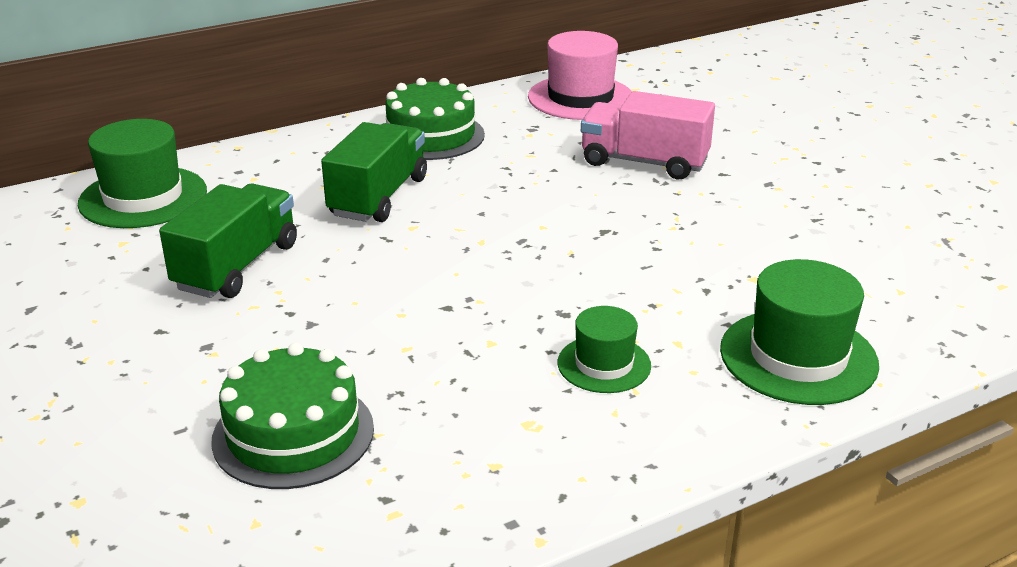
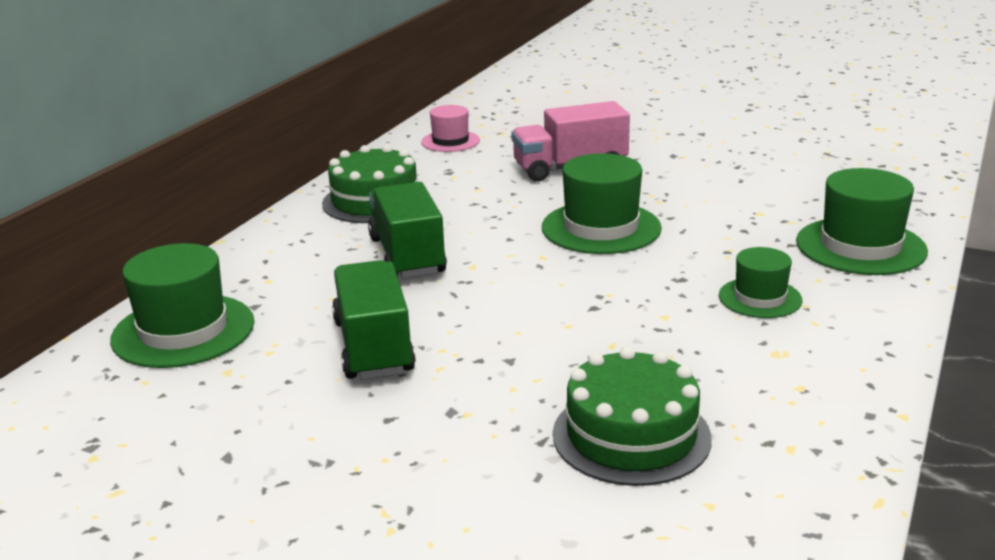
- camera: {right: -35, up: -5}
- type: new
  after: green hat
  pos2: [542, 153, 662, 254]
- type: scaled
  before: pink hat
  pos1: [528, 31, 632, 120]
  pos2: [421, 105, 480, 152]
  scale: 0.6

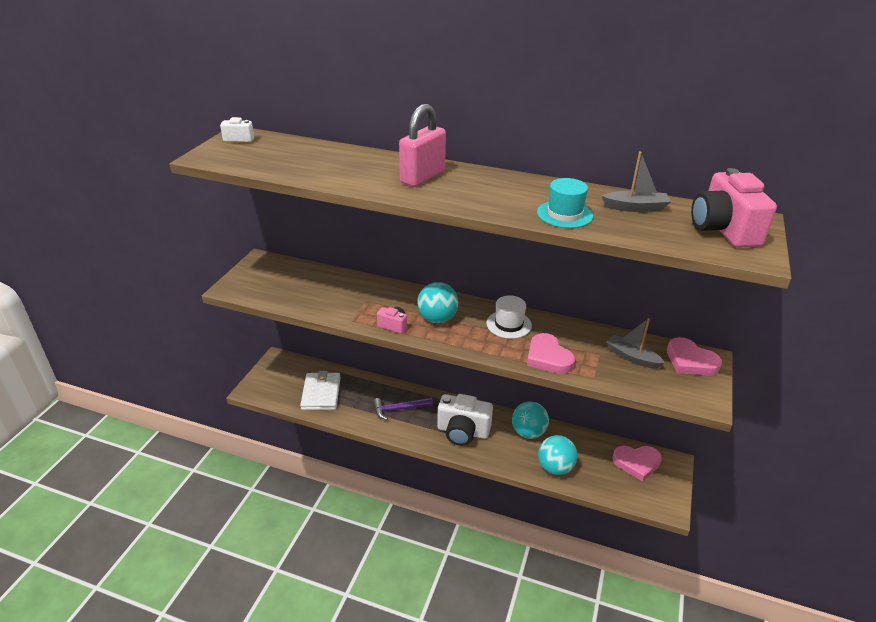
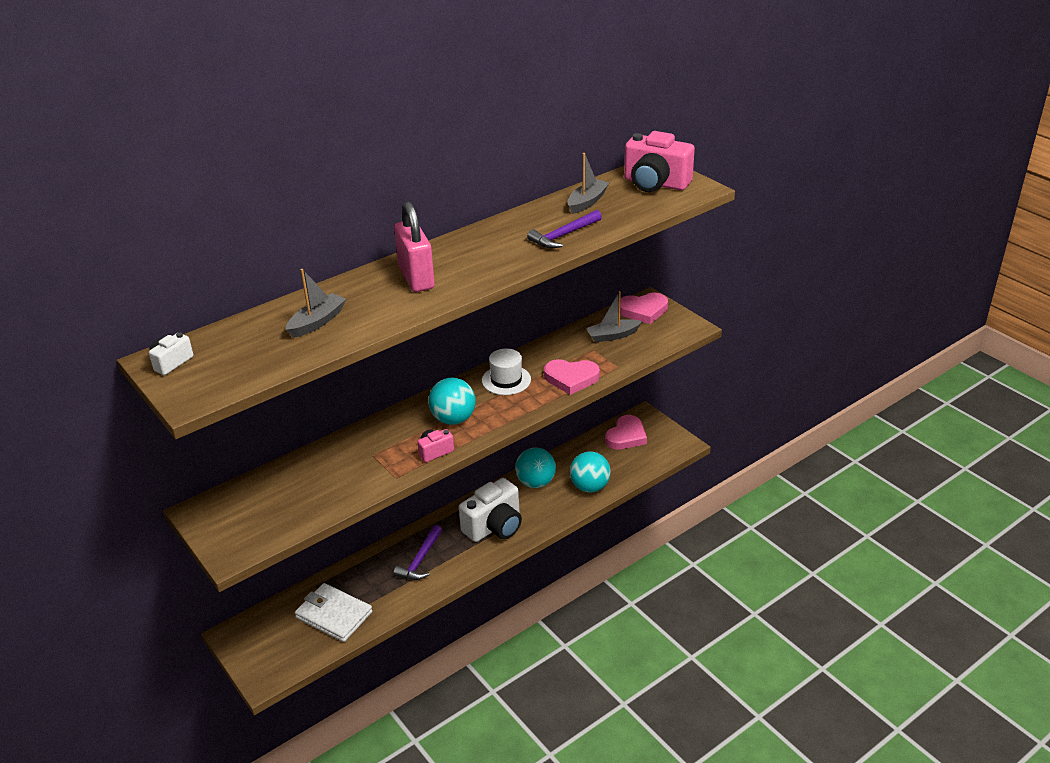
- camera: {right: -55, up: 0}
- type: new
  after: grey boat
  pos2: [286, 269, 346, 338]
- type: swapped
  before: turquoise hat
  after: purple hammer
  pos1: [537, 178, 593, 228]
  pos2: [527, 210, 602, 248]

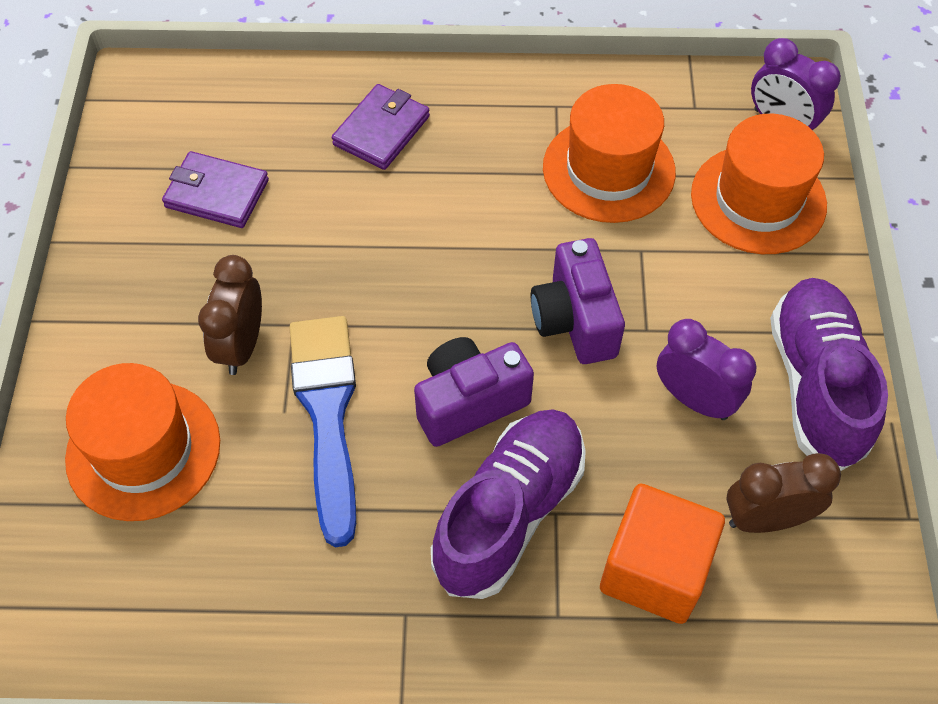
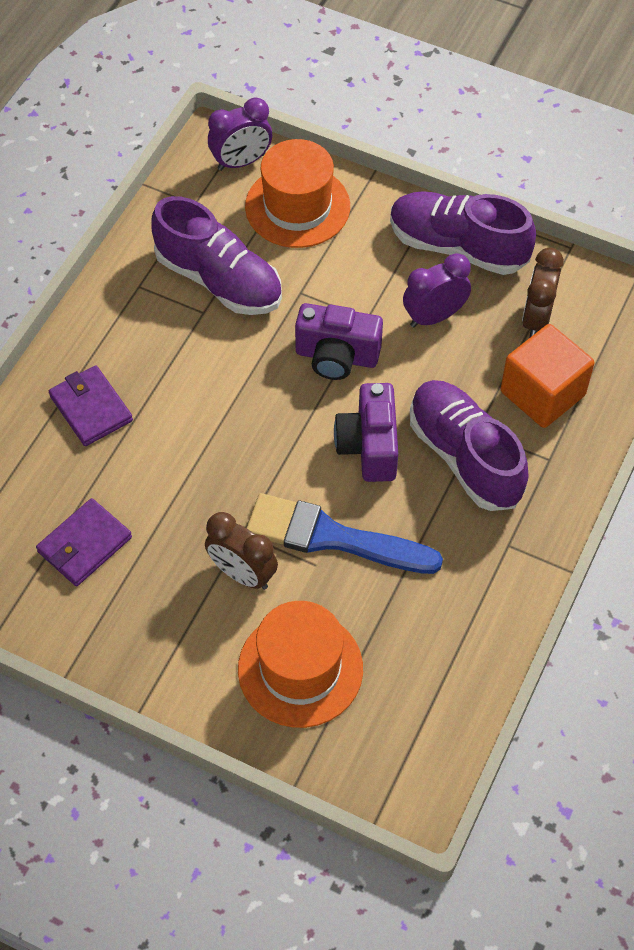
- camera: {right: -65, up: 0}
- type: swapped
  before: orange hat
  after: purple shoe
  pos1: [543, 84, 676, 223]
  pos2: [151, 196, 282, 315]

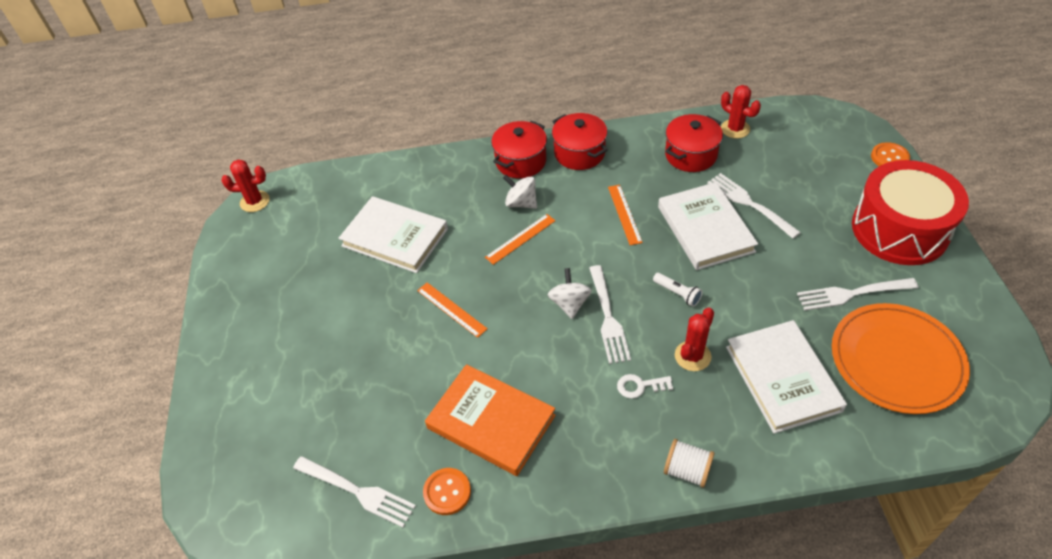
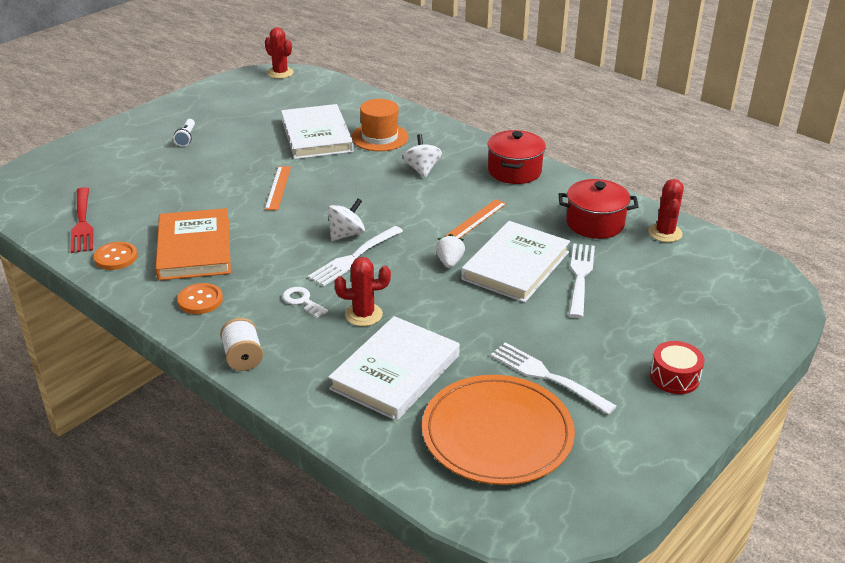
- camera: {right: 45, up: -15}
- type: gone
  before: orange ruler
  pos1: [485, 214, 556, 265]
- type: gone
  before: red pot
  pos1: [491, 121, 547, 179]
- type: new
  after: orange hat
  pos2: [351, 99, 409, 151]
- type: new
  after: white strawberry
  pos2: [436, 234, 465, 268]
- type: shifted
  before: white flashlight
  pos1: [653, 273, 703, 307]
  pos2: [174, 119, 195, 147]
- type: shifted
  before: orange button
  pos1: [871, 142, 910, 166]
  pos2: [177, 283, 223, 314]
- type: repainted
  before: white fork
  after: red fork
  pos1: [293, 456, 416, 528]
  pos2: [70, 187, 93, 253]
- type: scaled
  before: red drum
  pos1: [852, 160, 969, 265]
  pos2: [650, 341, 704, 394]
  scale: 0.43

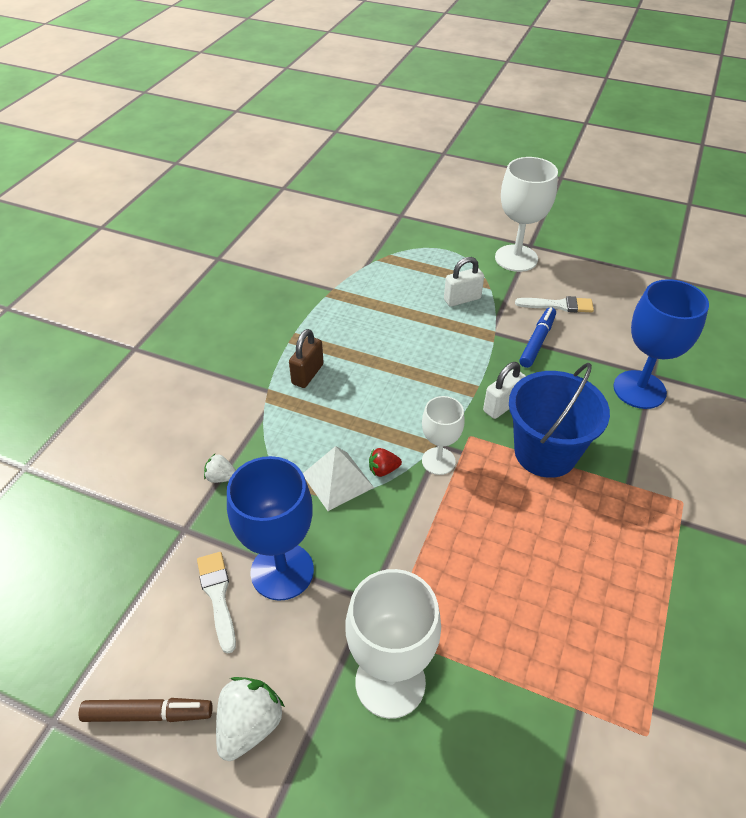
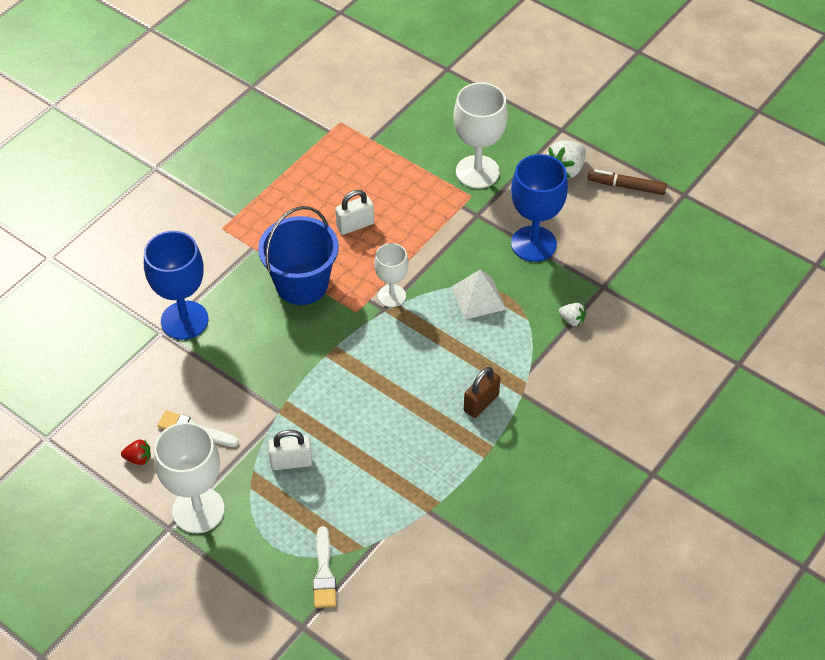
- camera: {right: -165, up: 5}
- type: gone
  before: blue marker
  pos1: [519, 307, 556, 368]
- type: shifted
  before: white brush
  pos1: [197, 552, 236, 654]
  pos2: [313, 526, 336, 608]
- type: shifted
  before: red strawberry
  pos1: [369, 448, 402, 477]
  pos2: [121, 439, 151, 465]
- type: shifted
  before: white padlock
  pos1: [483, 362, 526, 419]
  pos2: [335, 190, 374, 235]

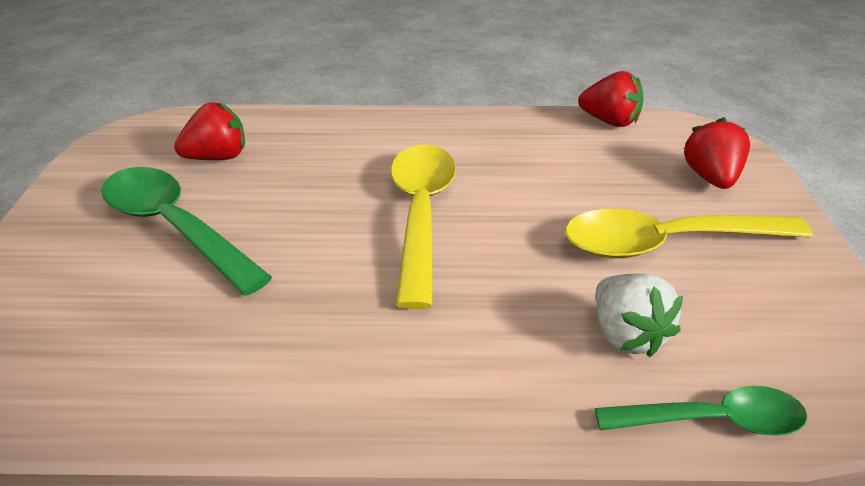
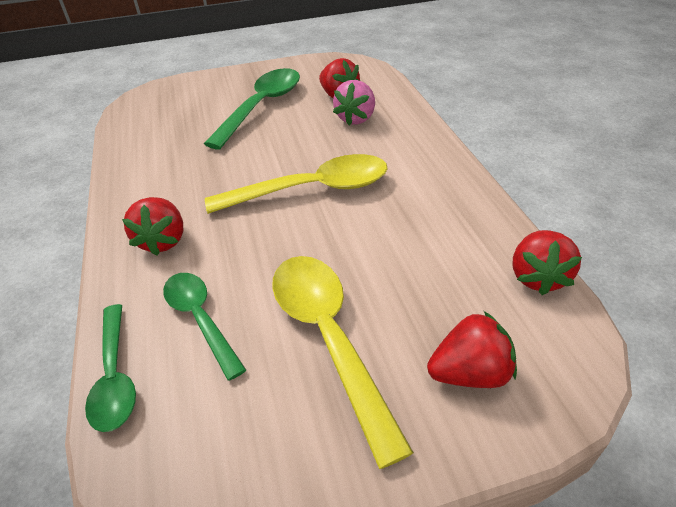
- camera: {right: 75, up: 5}
- type: new
  after: red strawberry
  pos2: [122, 197, 183, 256]
- type: new
  after: pink strawberry
  pos2: [333, 80, 375, 126]
- type: swapped
  before: white strawberry
  after: green spoon
  pos1: [596, 273, 683, 357]
  pos2: [163, 273, 246, 381]

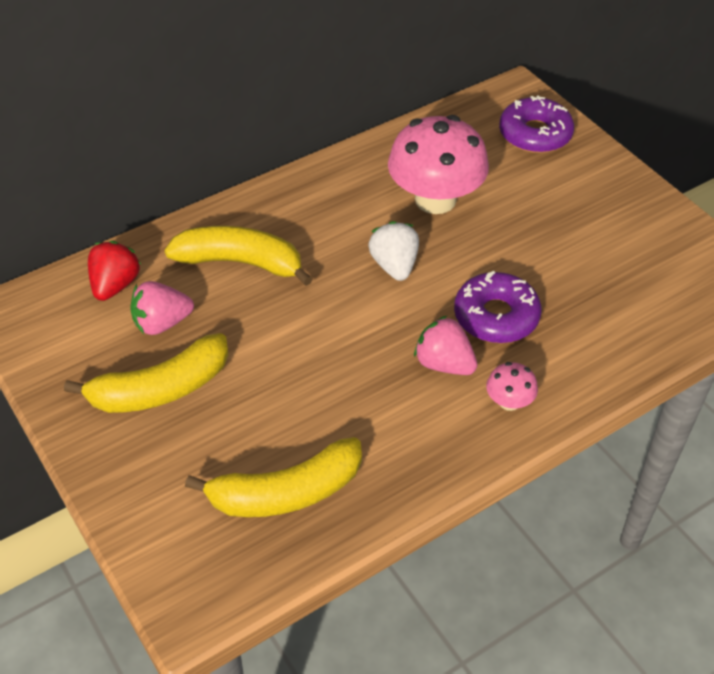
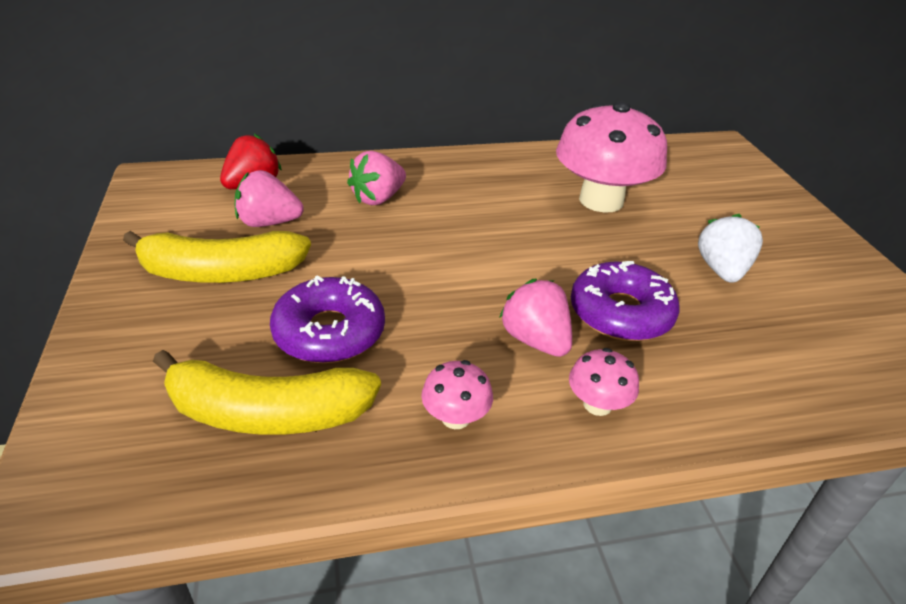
- camera: {right: 20, up: -10}
- type: new
  after: pink mushroom
  pos2: [421, 360, 493, 429]
- type: shifted
  before: white strawberry
  pos1: [368, 221, 419, 281]
  pos2: [698, 214, 763, 283]
- type: shifted
  before: purple donut
  pos1: [499, 95, 574, 153]
  pos2: [270, 275, 385, 363]
- type: swapped
  before: yellow banana
  after: pink strawberry
  pos1: [164, 226, 313, 286]
  pos2: [347, 151, 406, 205]

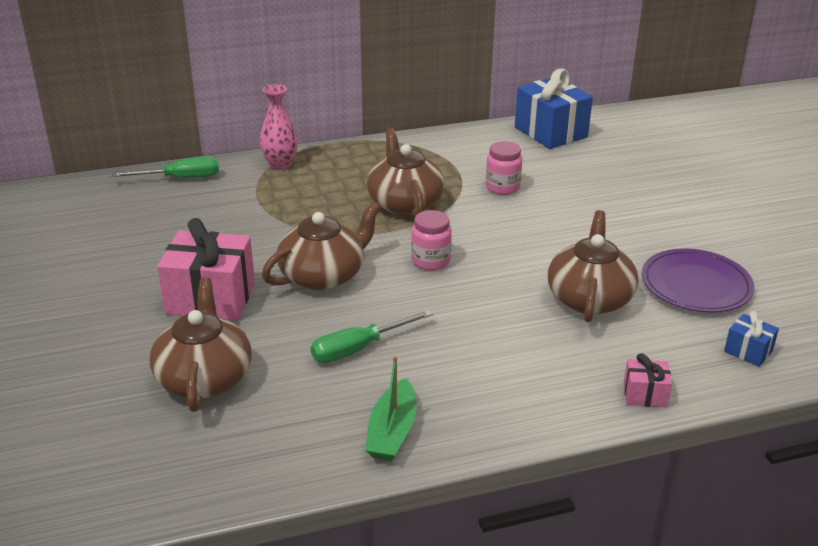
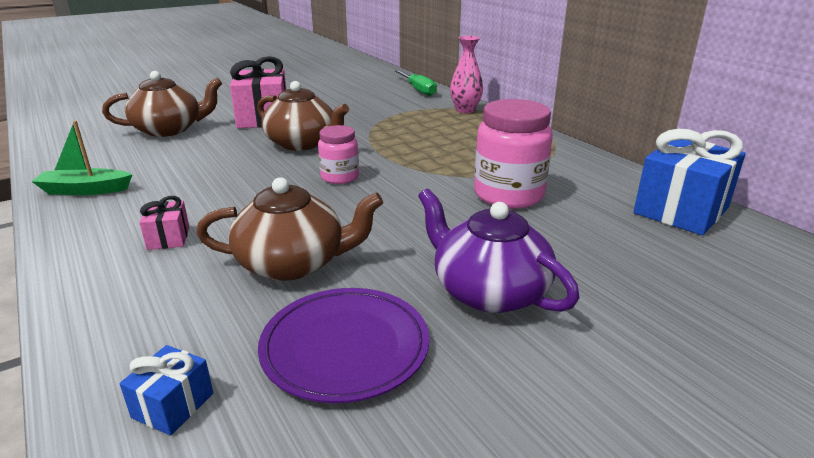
- camera: {right: 75, up: -5}
- type: gone
  before: green screwdriver
  pos1: [311, 310, 433, 363]
- type: gone
  before: brown teapot
  pos1: [367, 128, 445, 216]
- type: new
  after: purple teapot
  pos2: [418, 188, 579, 313]
- type: shifted
  before: pink gift
  pos1: [624, 353, 672, 407]
  pos2: [139, 196, 189, 250]
- type: scaled
  before: pink jar
  pos1: [486, 141, 522, 195]
  pos2: [474, 99, 553, 209]
  scale: 1.72

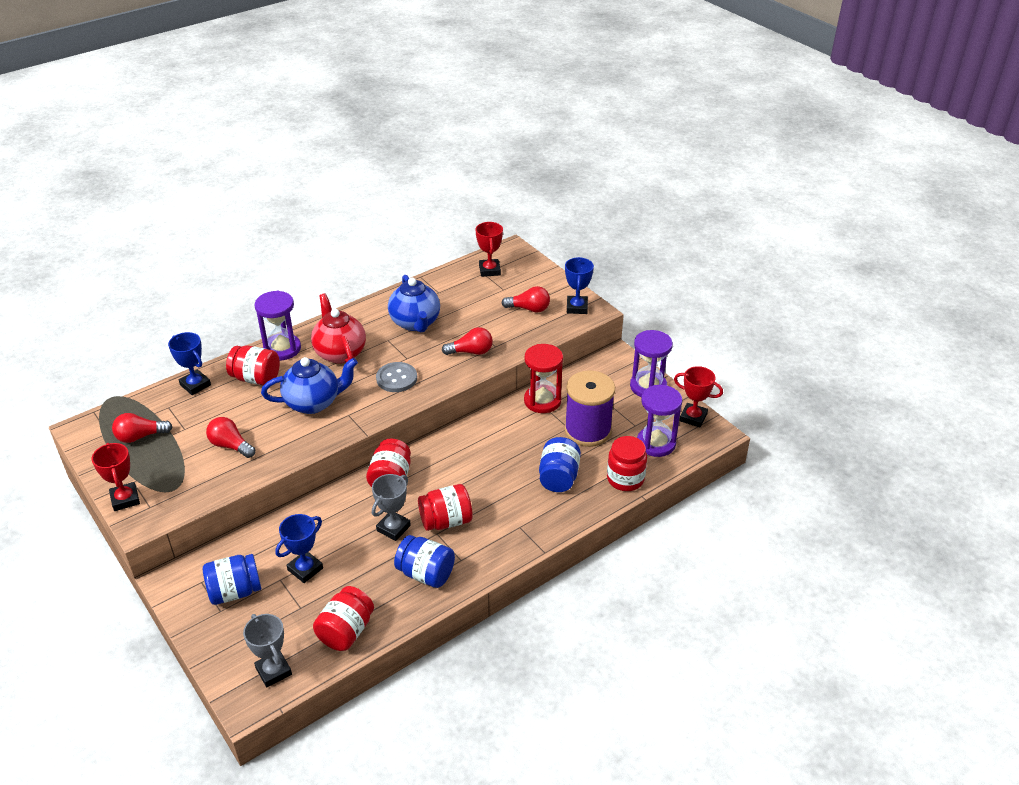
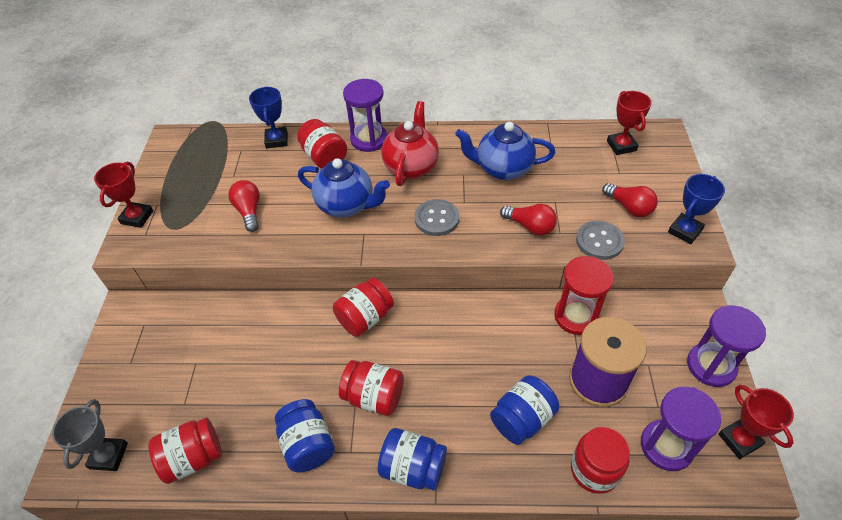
- camera: {right: 40, up: 10}
- type: gone
  before: red light bulb
  pos1: [112, 413, 173, 443]
- type: gone
  before: blue trophy
  pos1: [275, 514, 323, 583]
- type: gone
  before: grey trophy
  pos1: [372, 474, 411, 541]
- type: new
  after: grey button
  pos2: [576, 221, 625, 260]
- type: shifted
  before: blue jar
  pos1: [203, 554, 261, 605]
  pos2: [378, 428, 447, 491]
- type: rotated
  before: blue teapot
  pos1: [388, 275, 440, 332]
  pos2: [455, 122, 555, 180]
  turn: 75
- type: rotated
  before: red trophy
  pos1: [476, 222, 503, 277]
  pos2: [607, 91, 652, 155]
  turn: -45

